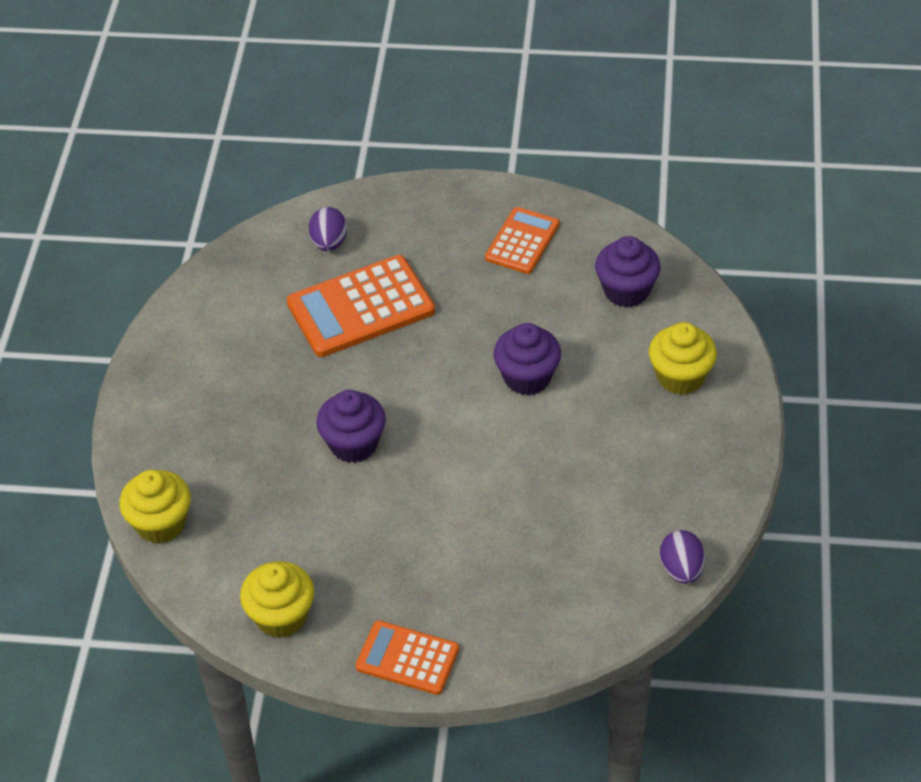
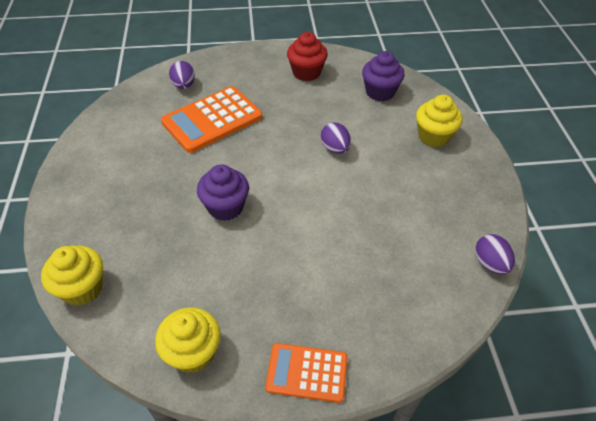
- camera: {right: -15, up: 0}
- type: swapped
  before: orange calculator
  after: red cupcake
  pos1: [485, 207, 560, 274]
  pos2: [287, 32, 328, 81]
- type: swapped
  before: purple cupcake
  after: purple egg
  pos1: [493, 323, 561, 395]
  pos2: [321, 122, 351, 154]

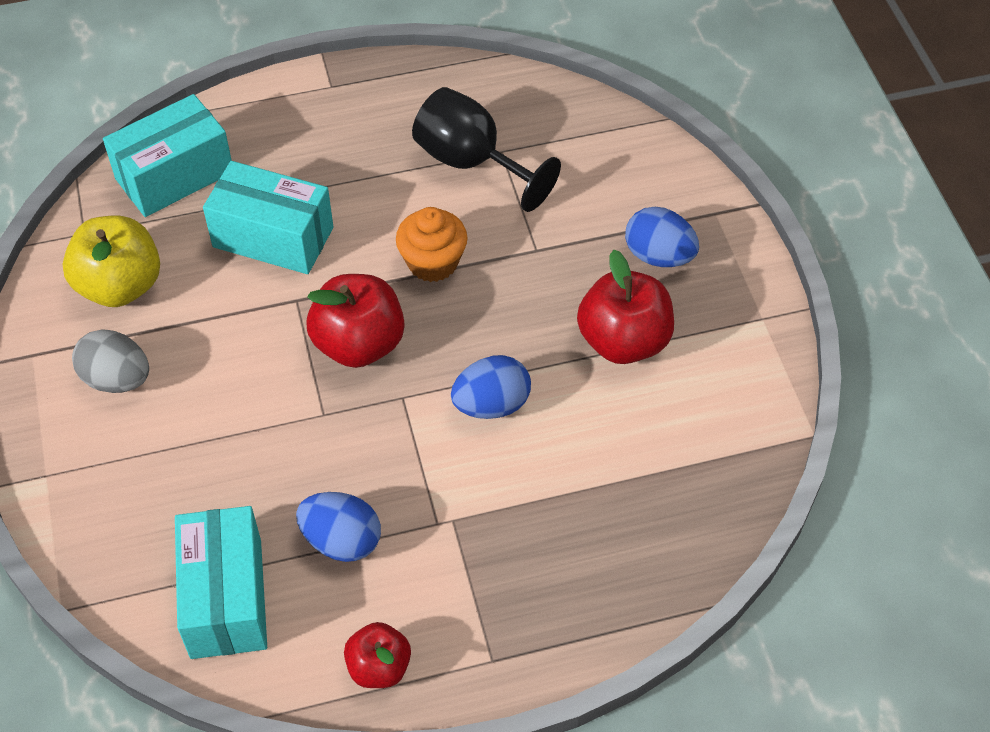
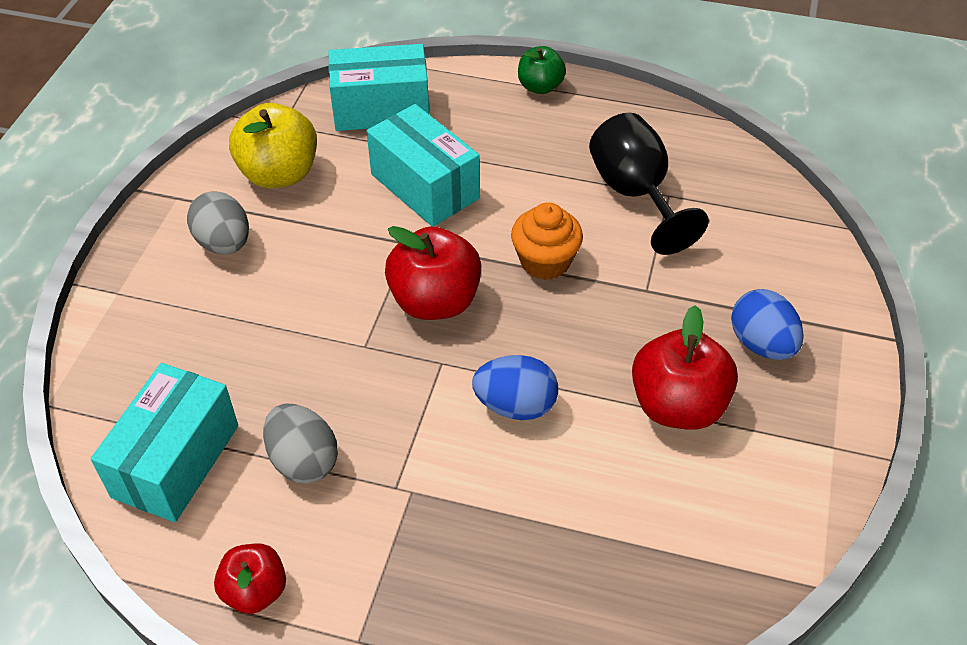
- camera: {right: 30, up: -5}
- type: new
  after: green apple
  pos2: [518, 46, 566, 94]
- type: repainted
  before: blue egg
  after: grey egg
  pos1: [296, 492, 381, 562]
  pos2: [263, 404, 338, 484]

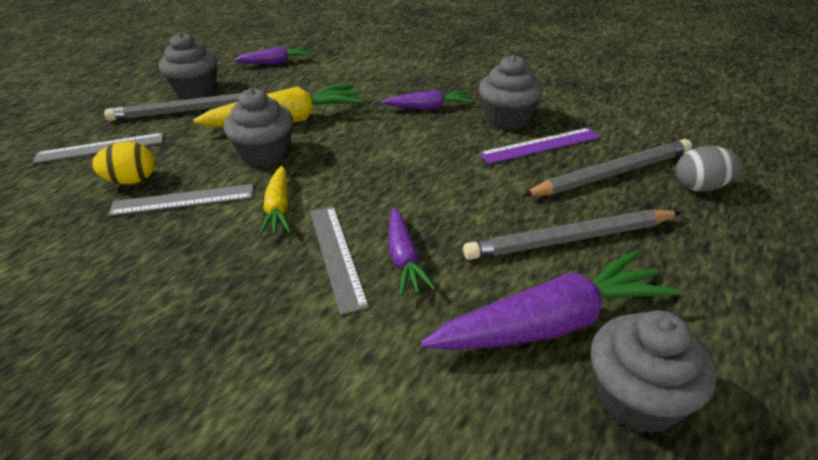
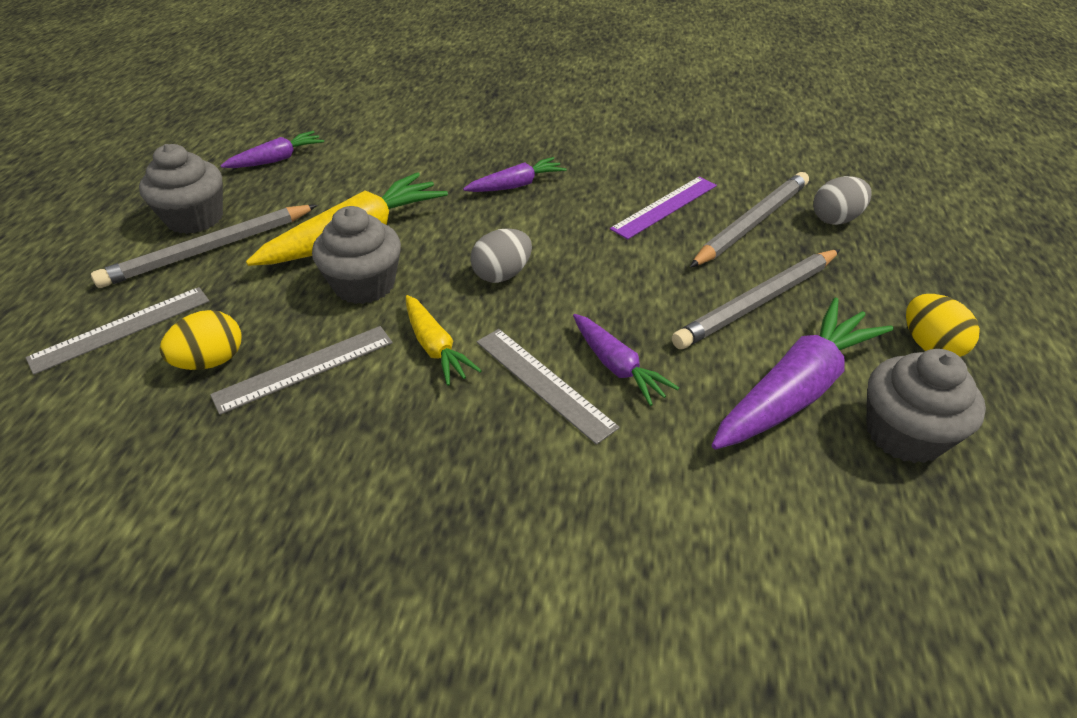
- camera: {right: -25, up: 5}
- type: gone
  before: grey cupcake
  pos1: [479, 55, 543, 130]
- type: new
  after: grey egg
  pos2: [470, 228, 532, 283]
- type: new
  after: yellow egg
  pos2: [906, 294, 980, 357]

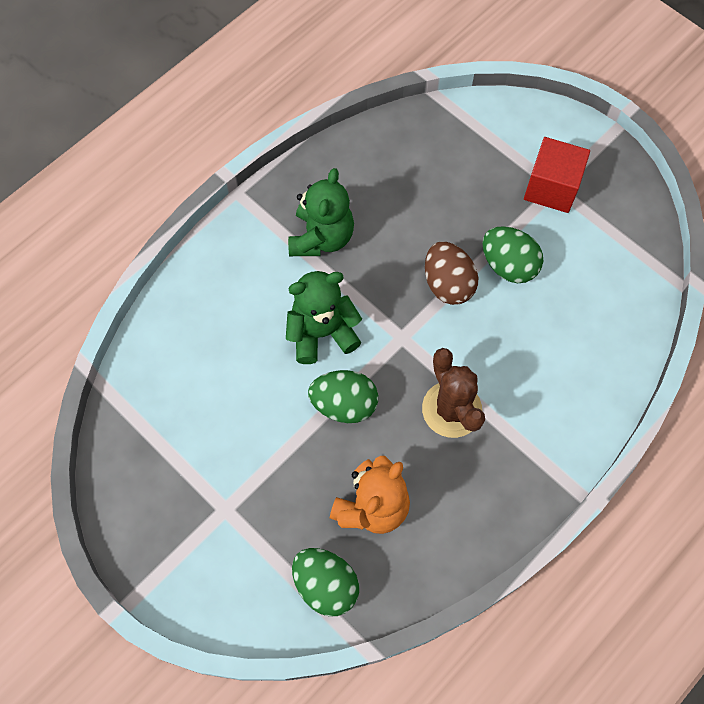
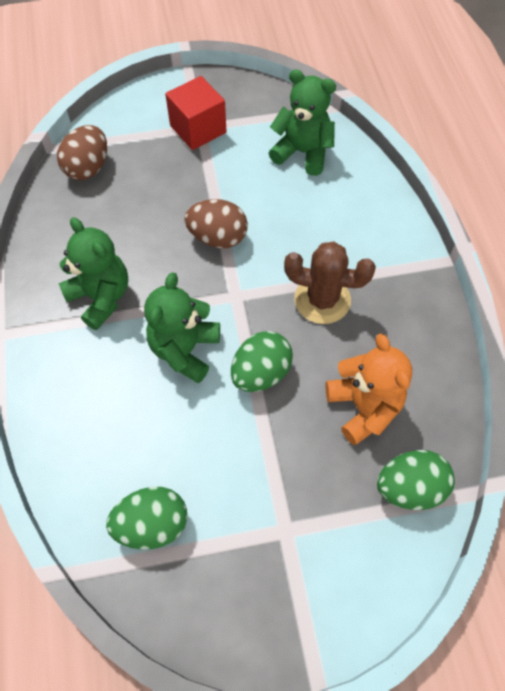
- camera: {right: -55, up: -5}
- type: new
  after: brown egg
  pos2: [57, 125, 107, 180]
- type: new
  after: green teddy bear
  pos2: [269, 69, 336, 176]
- type: shifted
  before: green egg
  pos1: [482, 226, 543, 283]
  pos2: [106, 487, 187, 550]

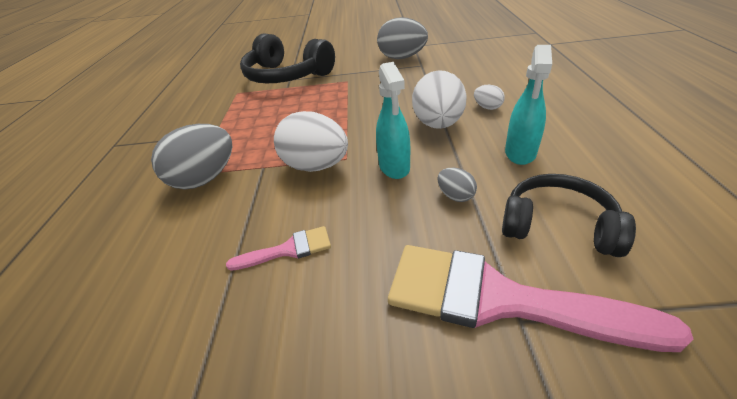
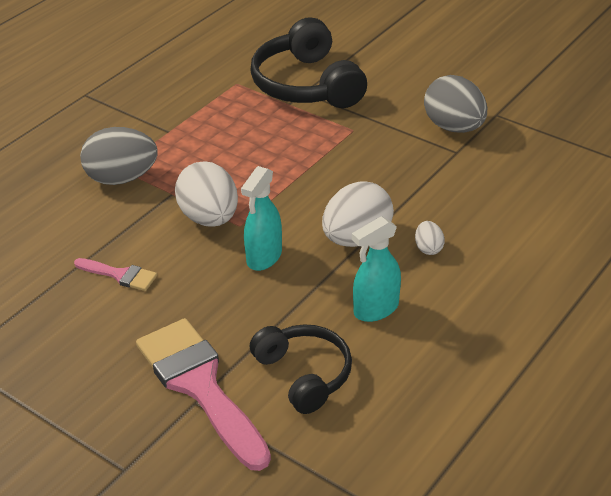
- camera: {right: 35, up: 0}
- type: gone
  before: grey egg
  pos1: [437, 168, 477, 202]

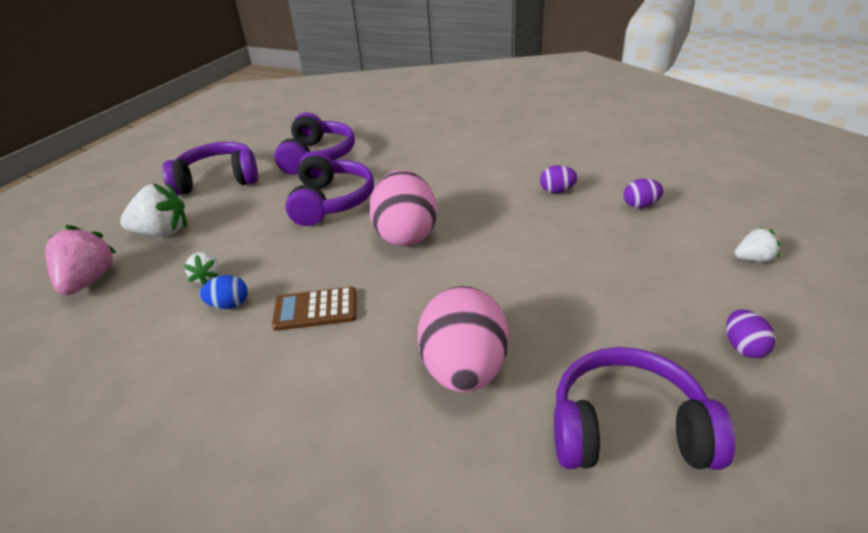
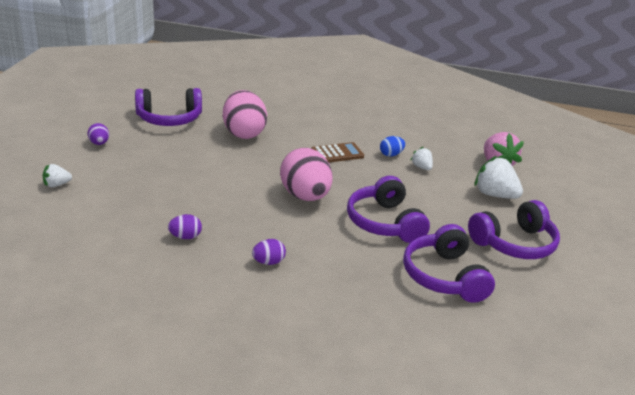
- camera: {right: 160, up: -5}
- type: shifted
  before: purple egg
  pos1: [624, 179, 664, 208]
  pos2: [252, 239, 286, 265]
- type: rotated
  before: white strawberry
  pos1: [120, 183, 187, 236]
  pos2: [475, 156, 523, 199]
  turn: 60

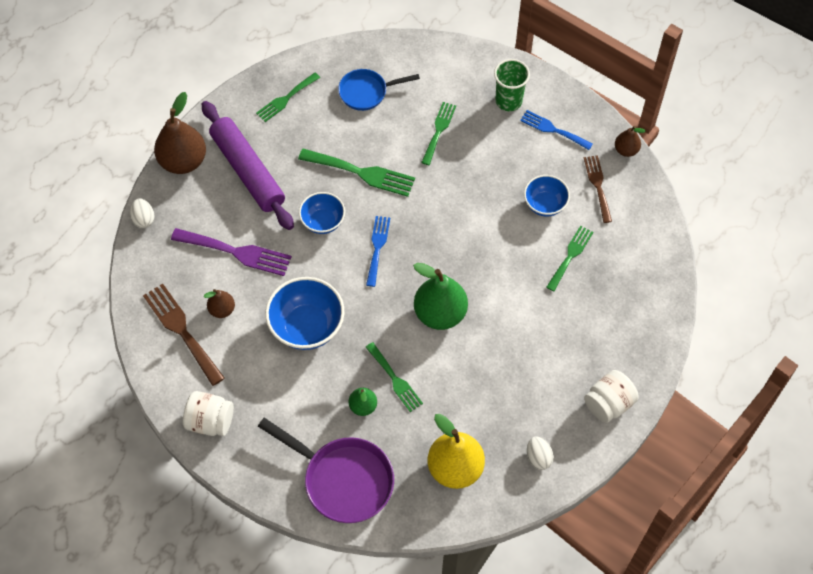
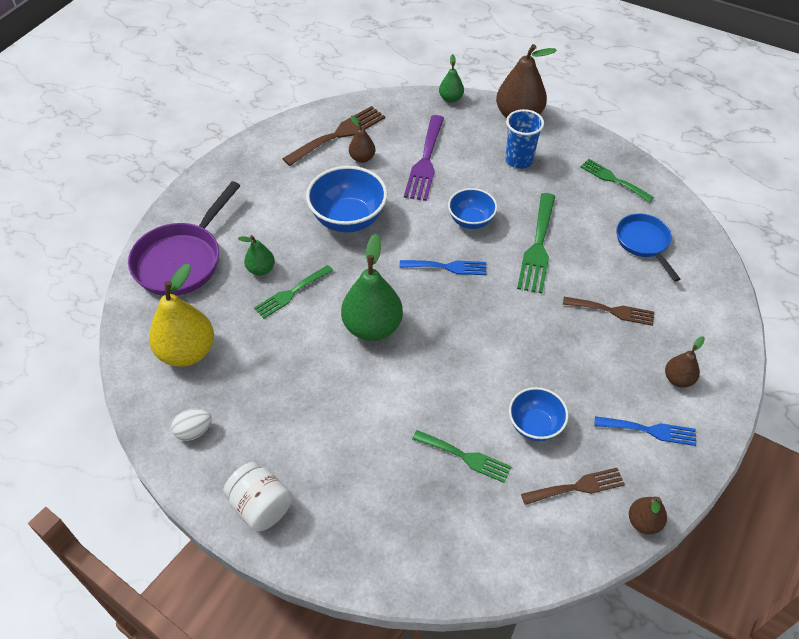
- camera: {right: 85, up: -10}
- type: gone
  before: white jar
  pos1: [183, 391, 234, 436]
- type: swapped
  before: white egg
  after: green pear
  pos1: [130, 198, 154, 228]
  pos2: [439, 54, 464, 103]
- type: swapped
  before: purple rolling pin
  after: blue cup
  pos1: [202, 101, 294, 230]
  pos2: [506, 109, 544, 169]
- type: swapped
  before: green cup
  after: brown pear
  pos1: [494, 59, 530, 111]
  pos2: [665, 336, 705, 387]
- type: repainted
  before: green fork
  after: brown fork
  pos1: [421, 102, 456, 165]
  pos2: [563, 297, 654, 326]
- type: rotated
  before: blue fork
  pos1: [520, 110, 593, 150]
  pos2: [595, 416, 696, 446]
  turn: 75

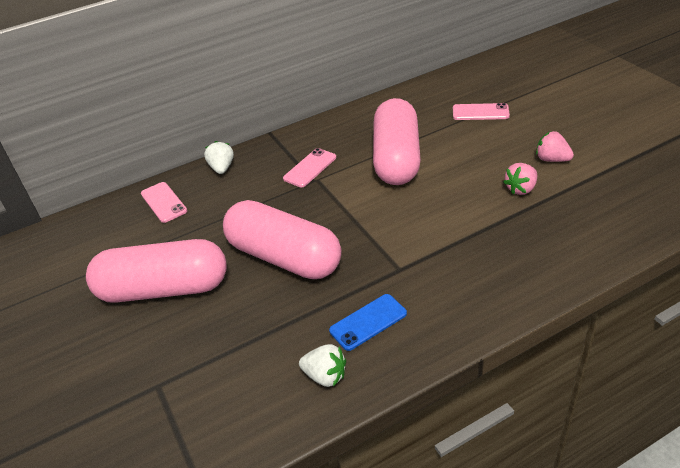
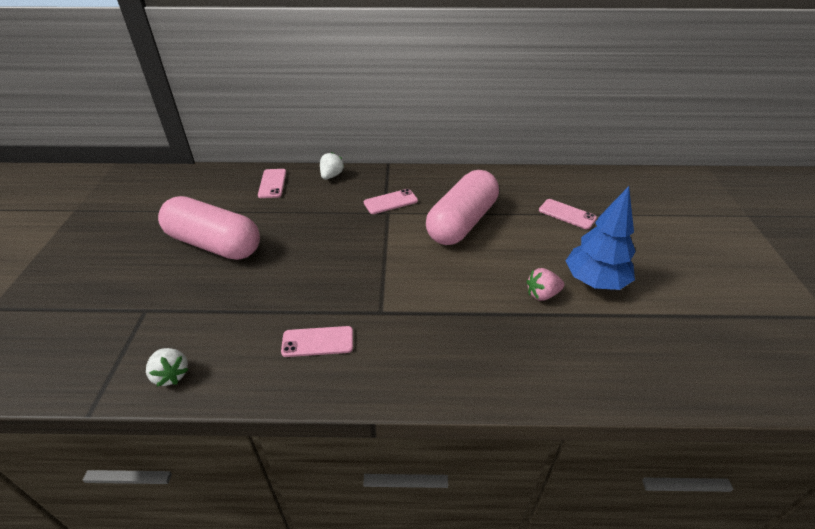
- camera: {right: 25, up: 0}
- type: gone
  before: pink capsule
  pos1: [223, 200, 342, 279]
- type: shifted
  before: white strawberry
  pos1: [299, 344, 346, 387]
  pos2: [146, 348, 189, 387]
- type: swapped
  before: pink strawberry
  after: blue tree
  pos1: [536, 131, 574, 162]
  pos2: [565, 186, 636, 290]
- type: repainted
  before: blue phone
  after: pink phone
  pos1: [329, 294, 407, 351]
  pos2: [281, 326, 353, 357]

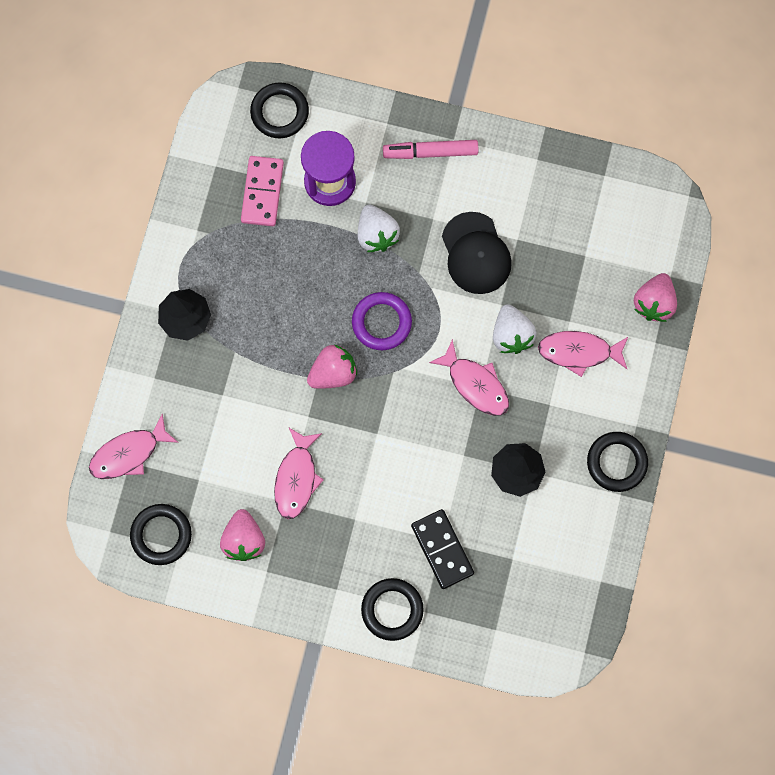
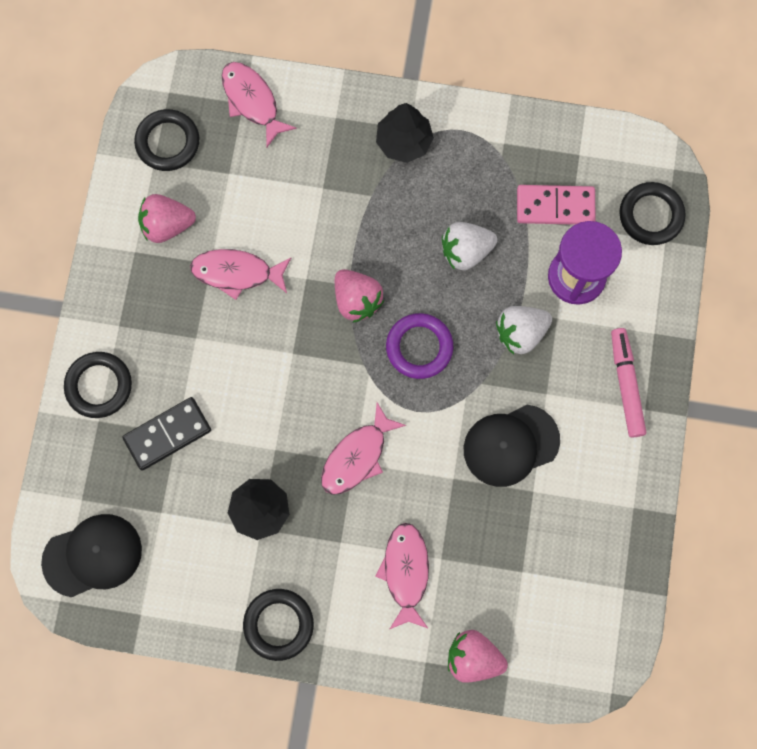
- camera: {right: 85, up: 0}
- type: new
  after: black cap
  pos2: [41, 514, 142, 597]
- type: shifted
  before: white strawberry
  pos1: [493, 304, 537, 354]
  pos2: [442, 222, 497, 270]

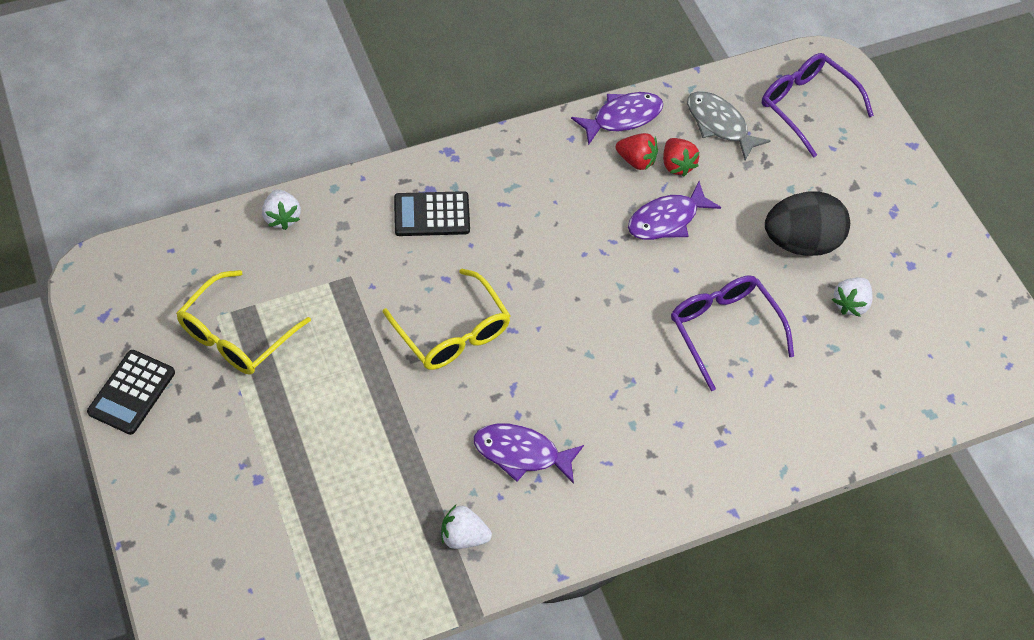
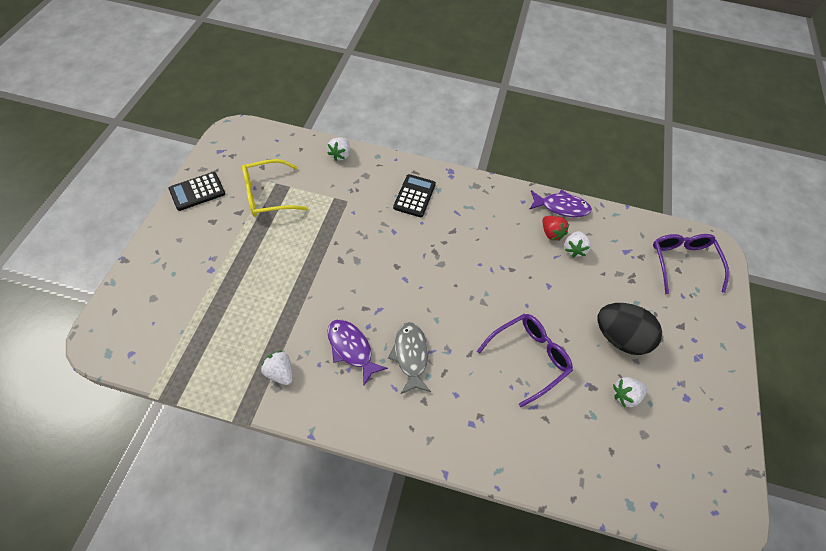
- camera: {right: 35, up: 0}
- type: gone
  before: yellow glasses
  pos1: [383, 269, 511, 370]
- type: gone
  before: purple fish
  pos1: [628, 181, 721, 240]
- type: shifted
  before: grey fish
  pos1: [687, 91, 771, 160]
  pos2: [388, 322, 431, 394]
- type: repainted
  before: red strawberry
  after: white strawberry
  pos1: [663, 138, 699, 176]
  pos2: [564, 231, 591, 257]
- type: rotated
  before: black calculator
  pos1: [394, 191, 470, 236]
  pos2: [393, 174, 436, 217]
  turn: 75
- type: rotated
  before: purple glasses
  pos1: [671, 275, 794, 391]
  pos2: [477, 314, 573, 407]
  turn: 45

